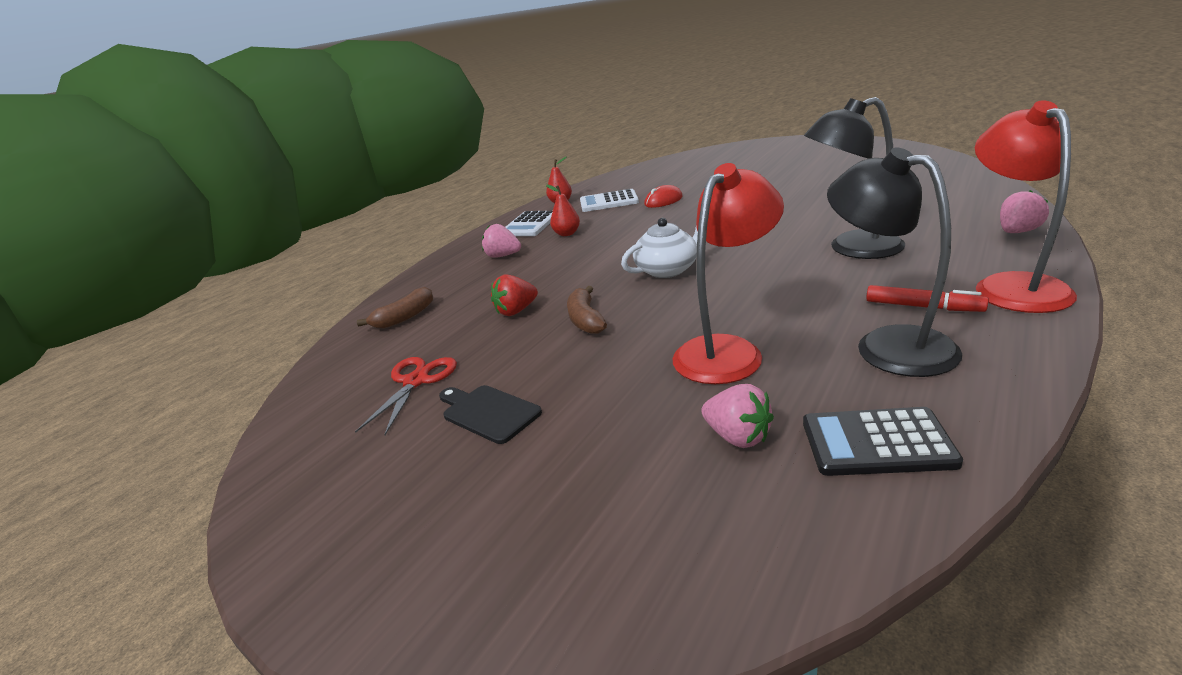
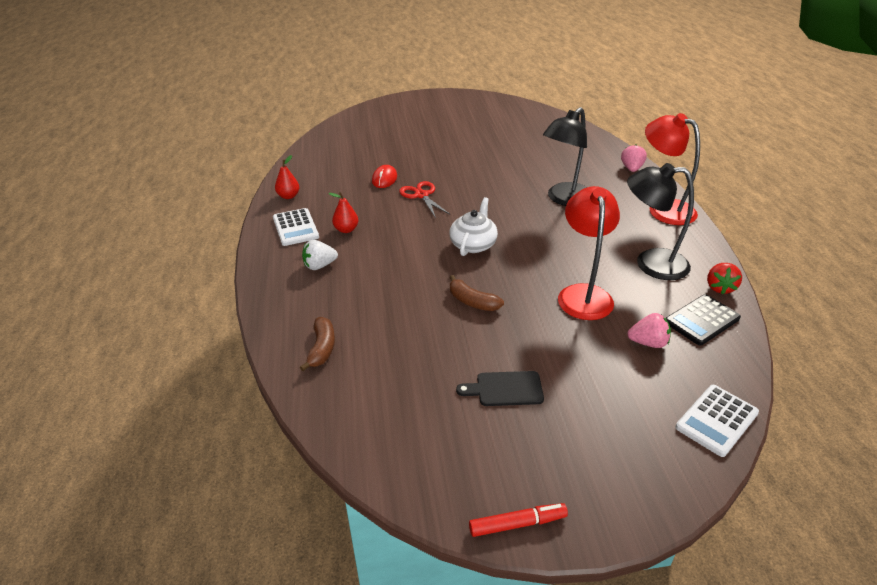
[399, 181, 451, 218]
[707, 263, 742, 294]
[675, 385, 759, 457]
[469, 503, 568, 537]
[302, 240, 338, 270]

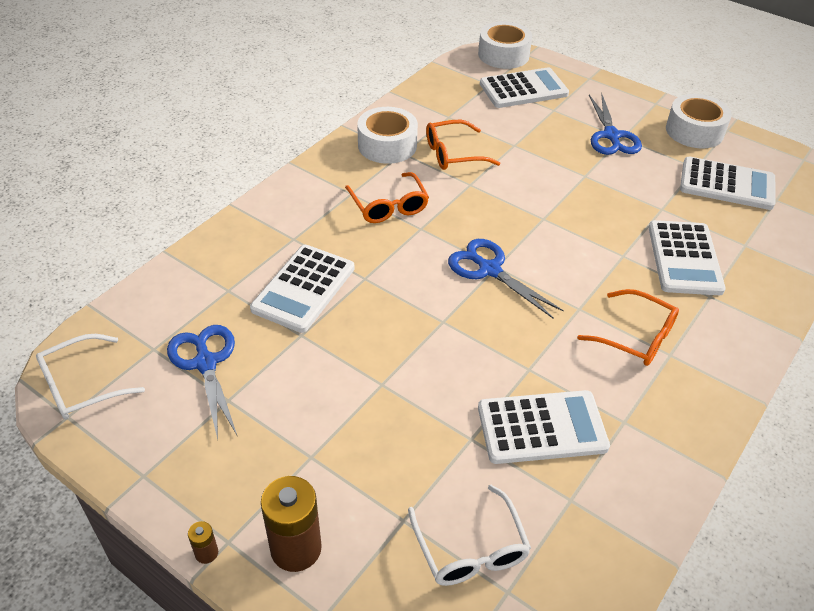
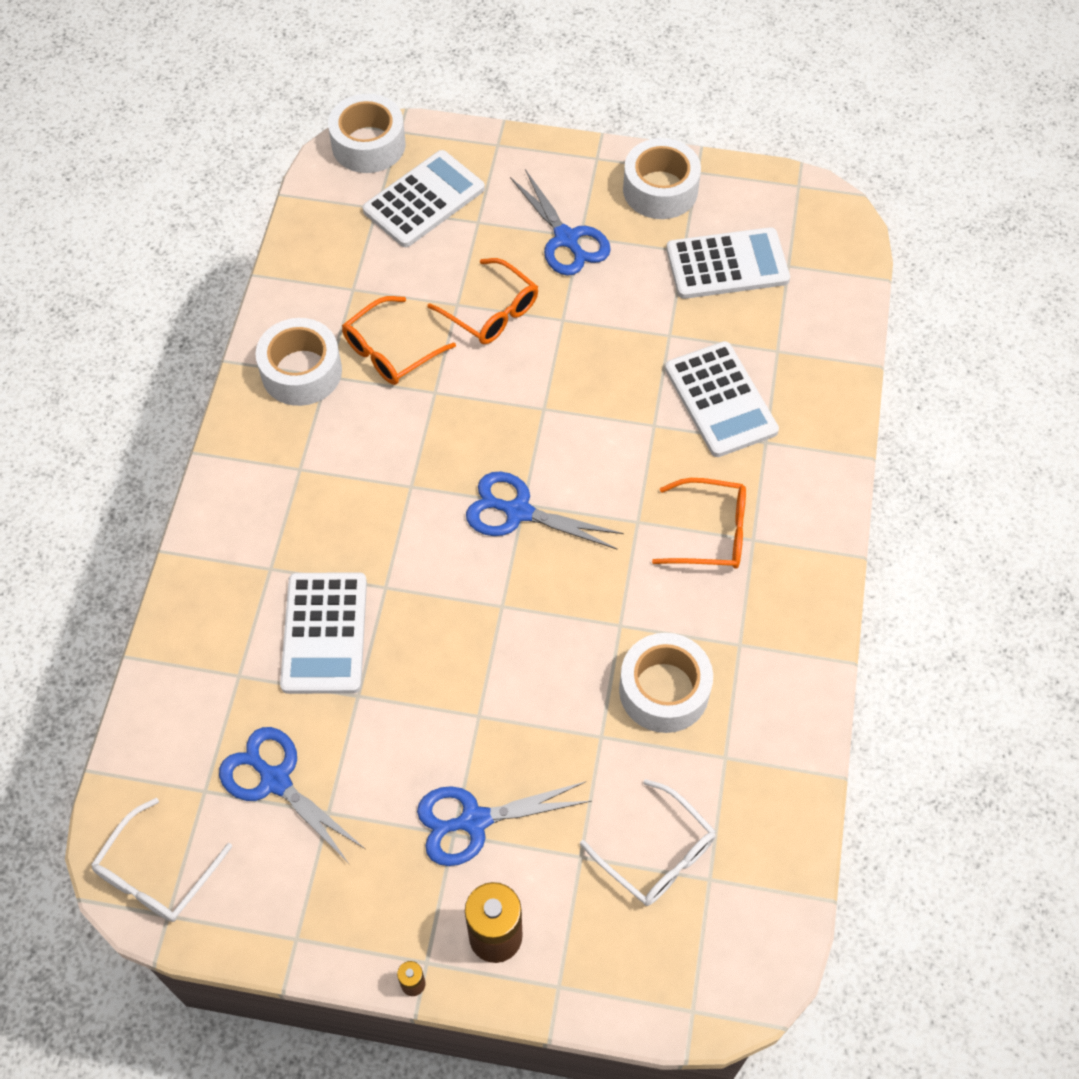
[417, 782, 592, 866]
[427, 258, 538, 344]
[619, 633, 713, 733]

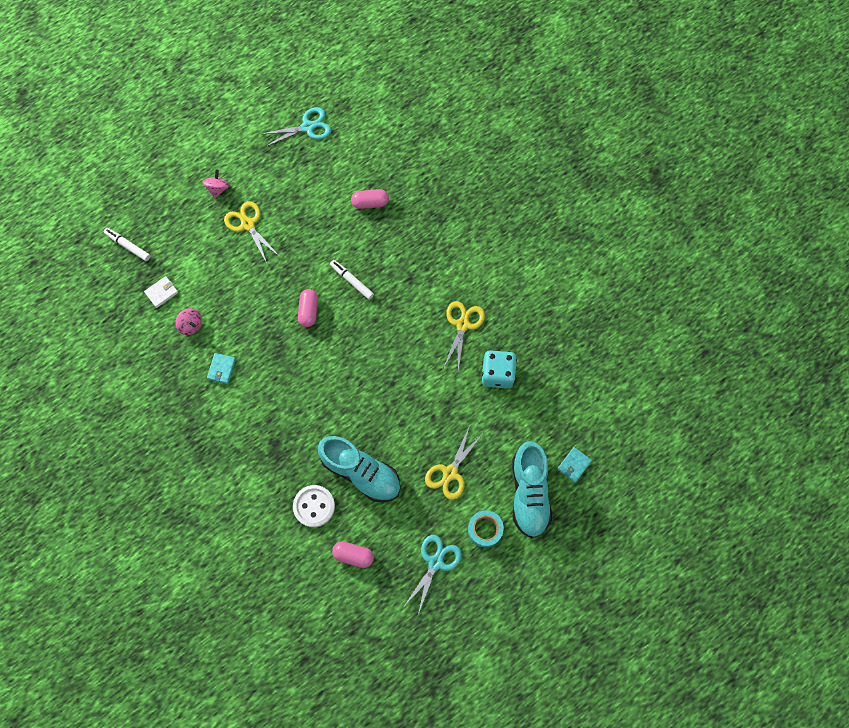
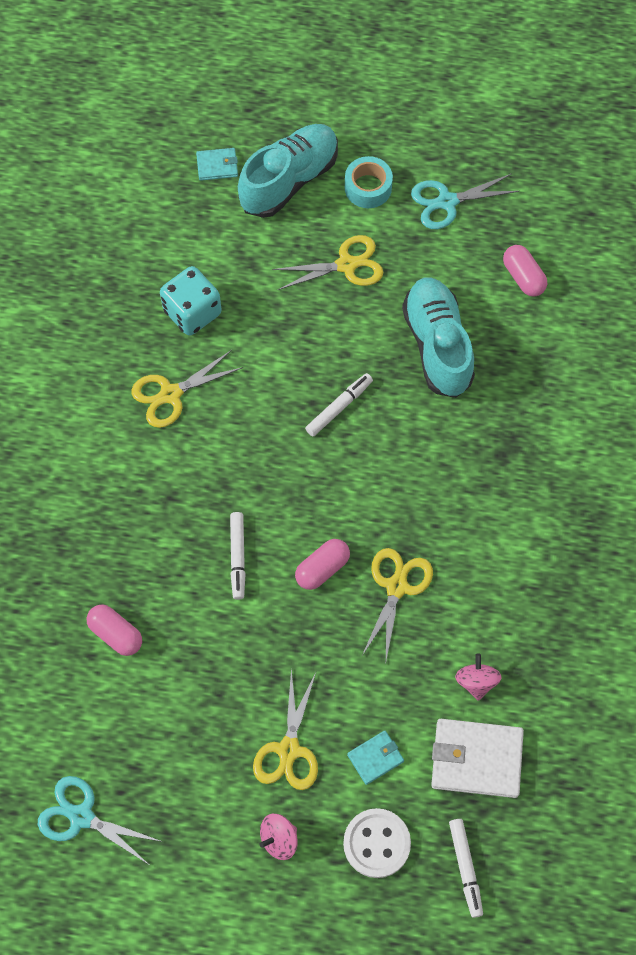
[305, 373, 373, 436]
[362, 548, 433, 660]
[347, 731, 404, 785]
[343, 808, 411, 878]
[431, 719, 524, 798]

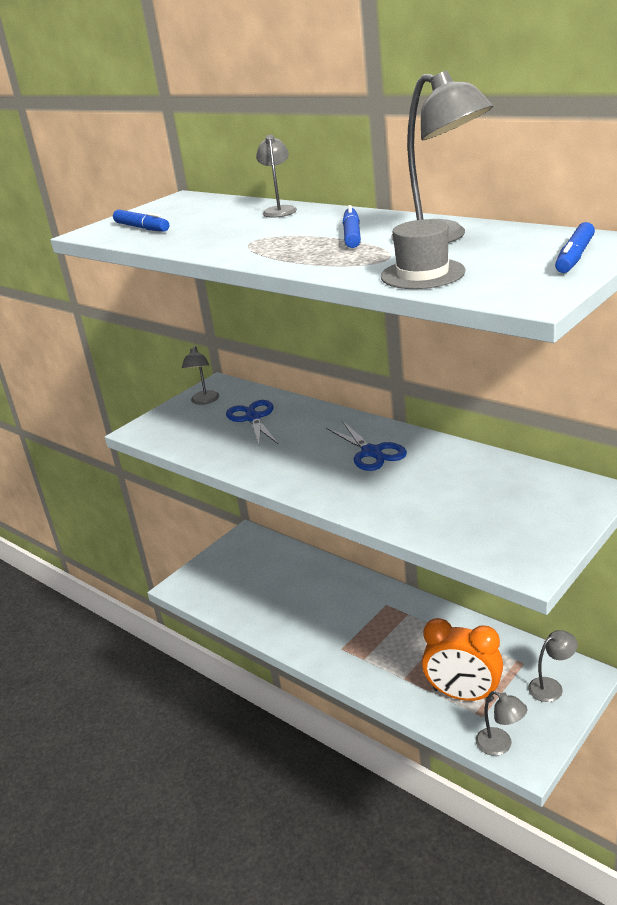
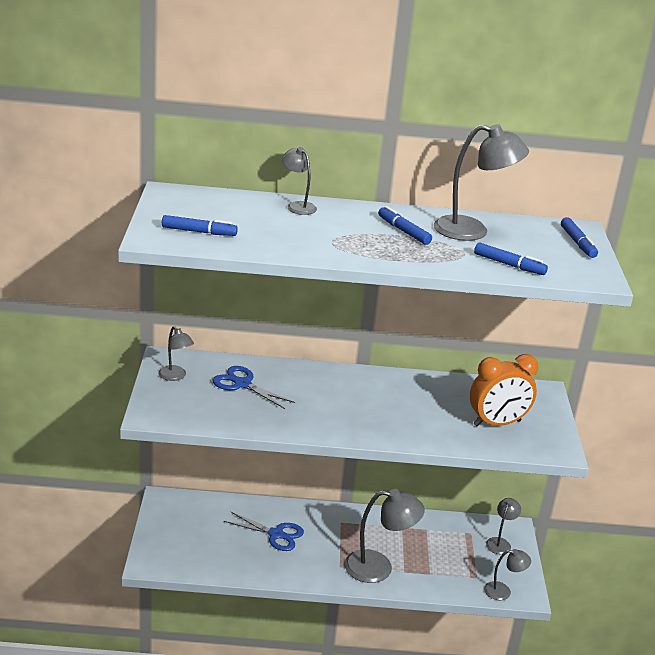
[345, 489, 425, 583]
[224, 511, 304, 551]
[470, 354, 538, 426]
[474, 242, 548, 275]

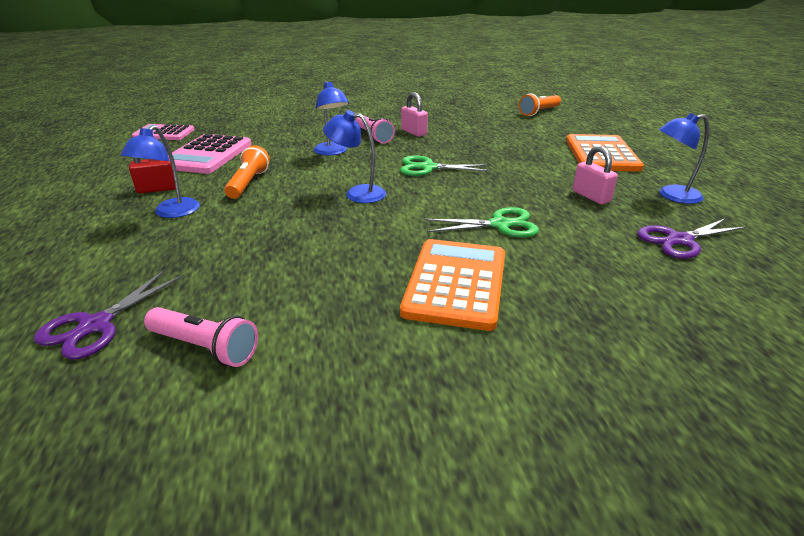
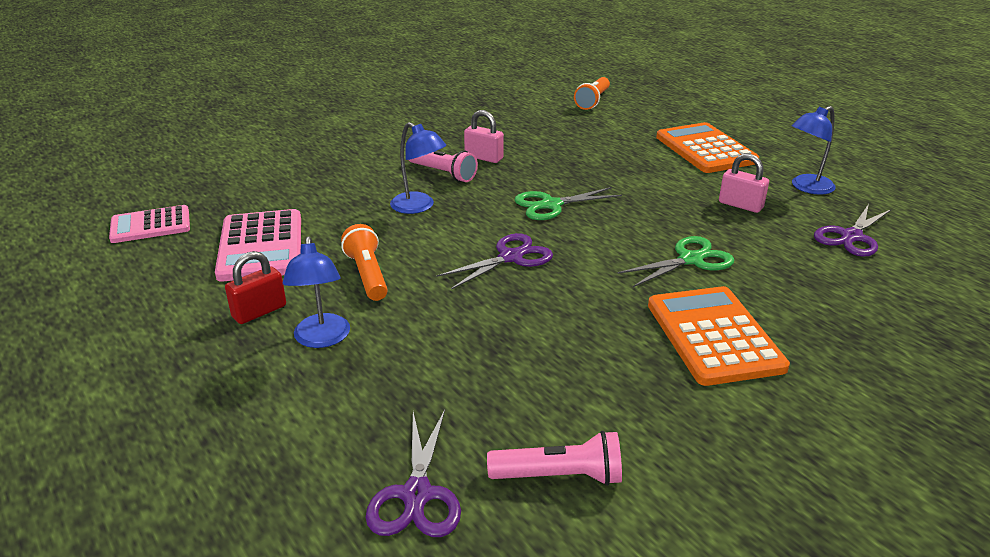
[436, 233, 553, 289]

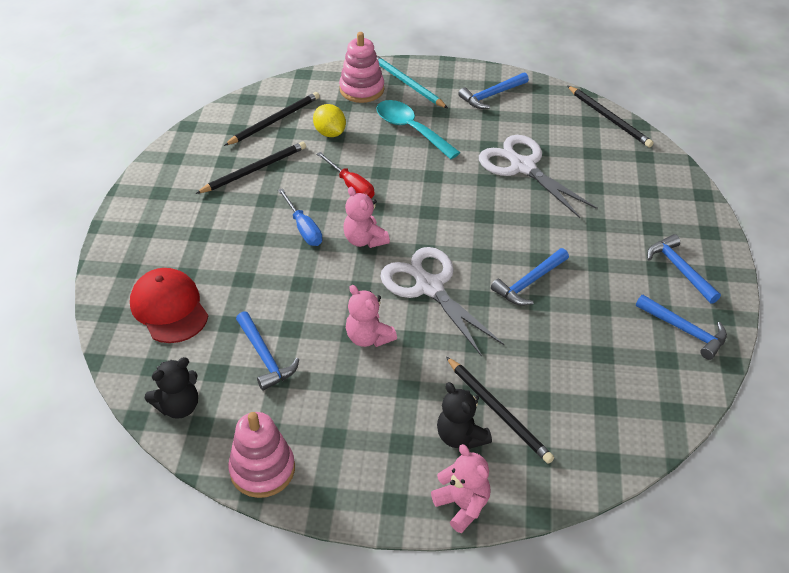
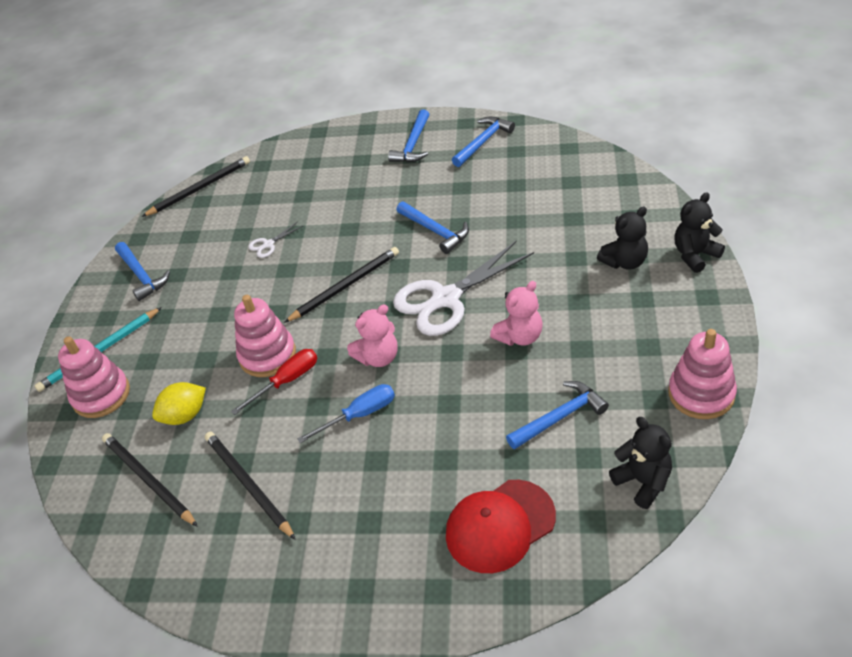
[376, 100, 461, 159] (first image)
[234, 295, 296, 377]
[284, 247, 399, 323]
[675, 192, 725, 273]
[388, 109, 429, 163]
[248, 222, 303, 258]

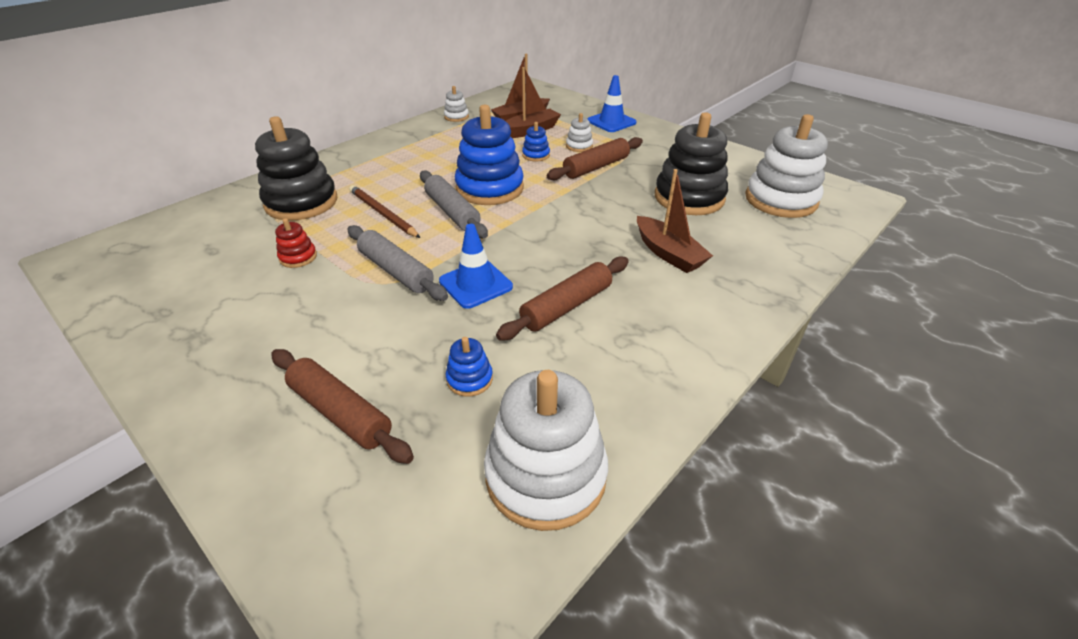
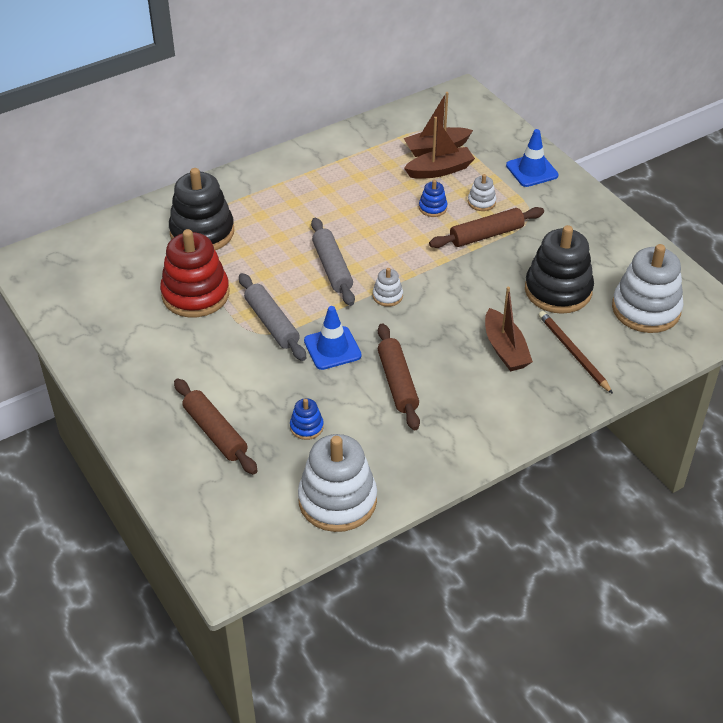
[455, 105, 524, 205] (first image)
[539, 311, 613, 394]
[373, 268, 403, 307]
[378, 323, 420, 430]
[160, 229, 230, 317]

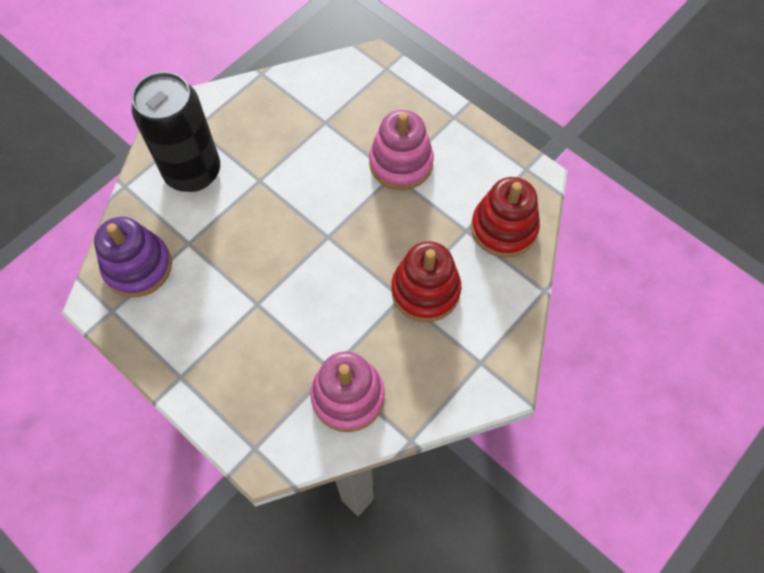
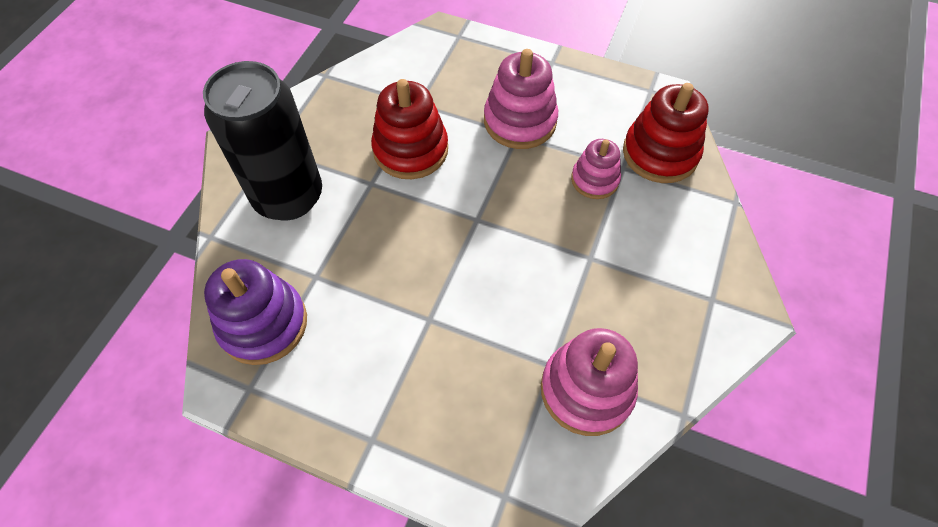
[571, 139, 621, 199]
[371, 79, 448, 179]

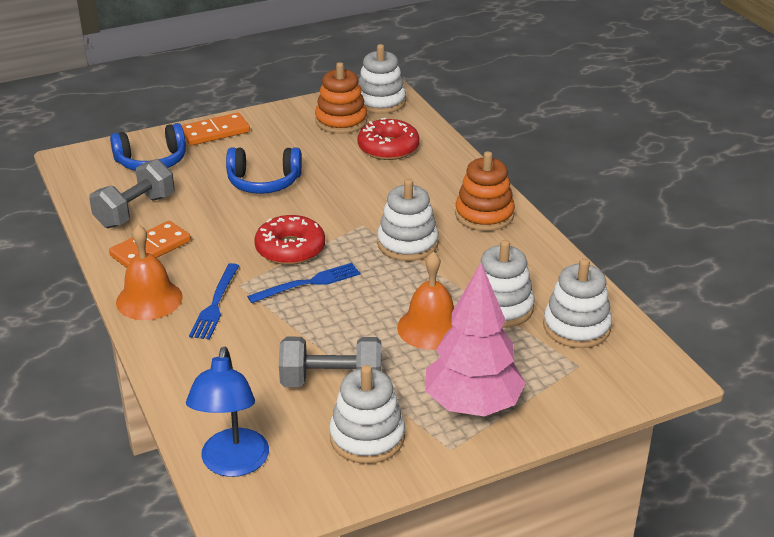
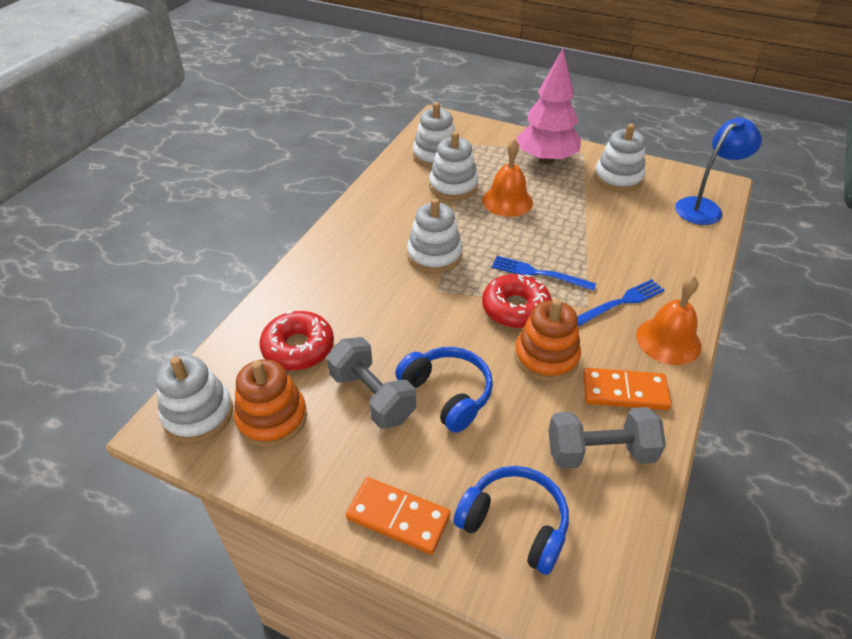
[327, 337, 416, 429]
[514, 299, 581, 382]

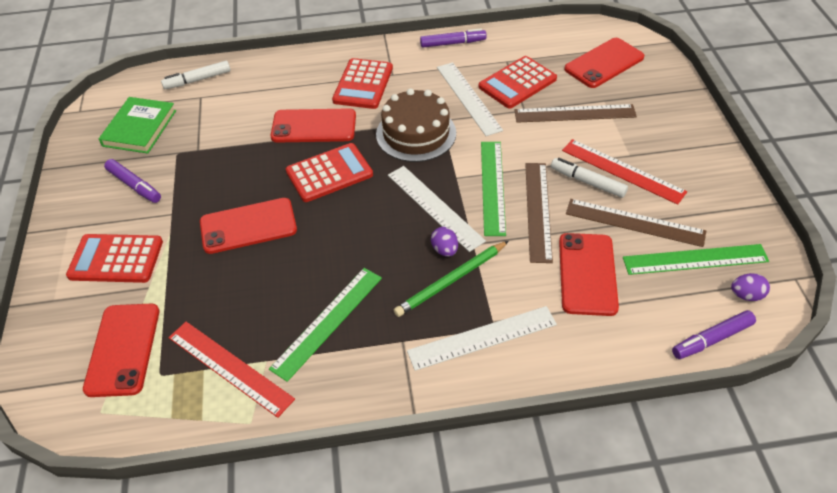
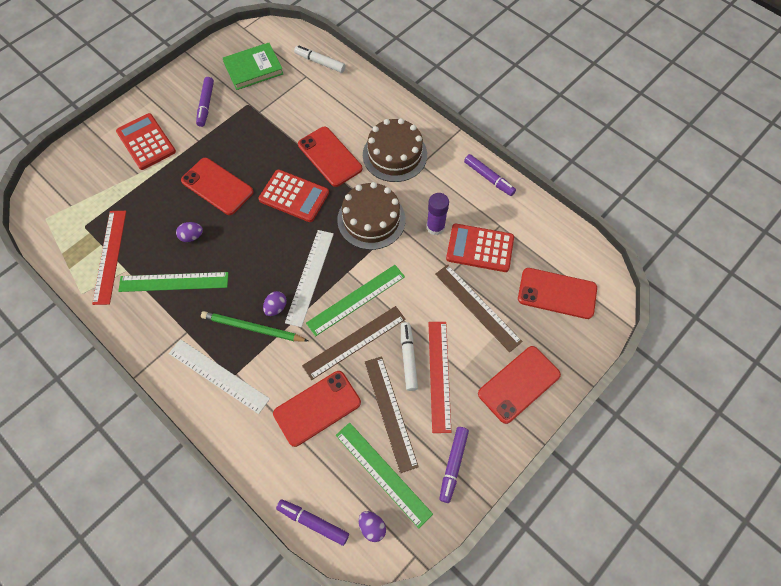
[176, 222, 203, 242]
[439, 427, 469, 503]
[478, 346, 561, 424]
[363, 118, 427, 182]
[427, 193, 449, 235]

